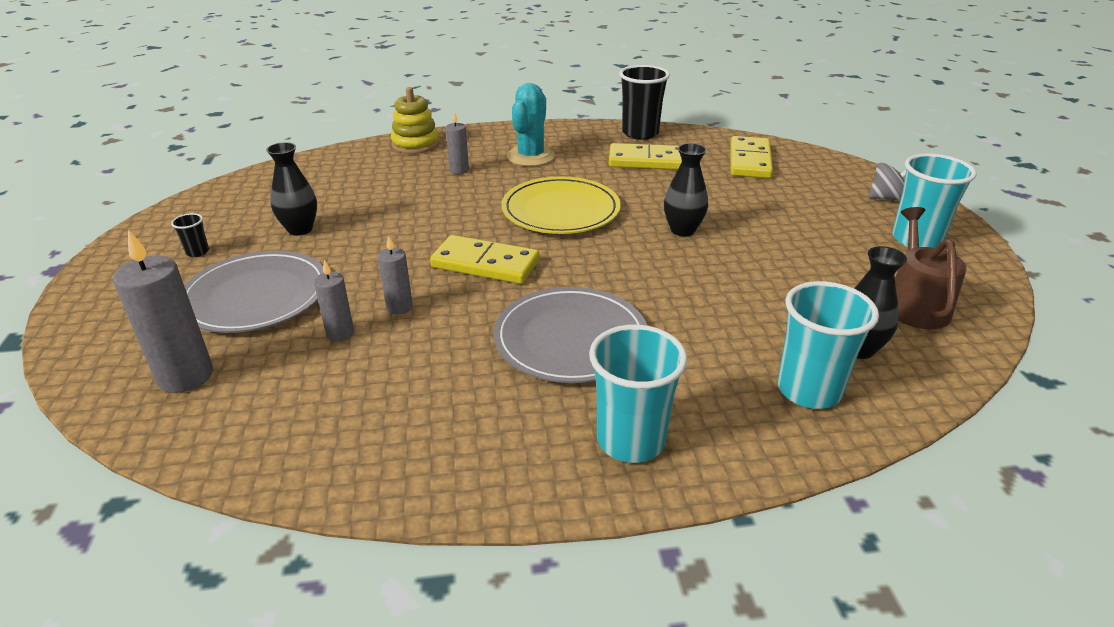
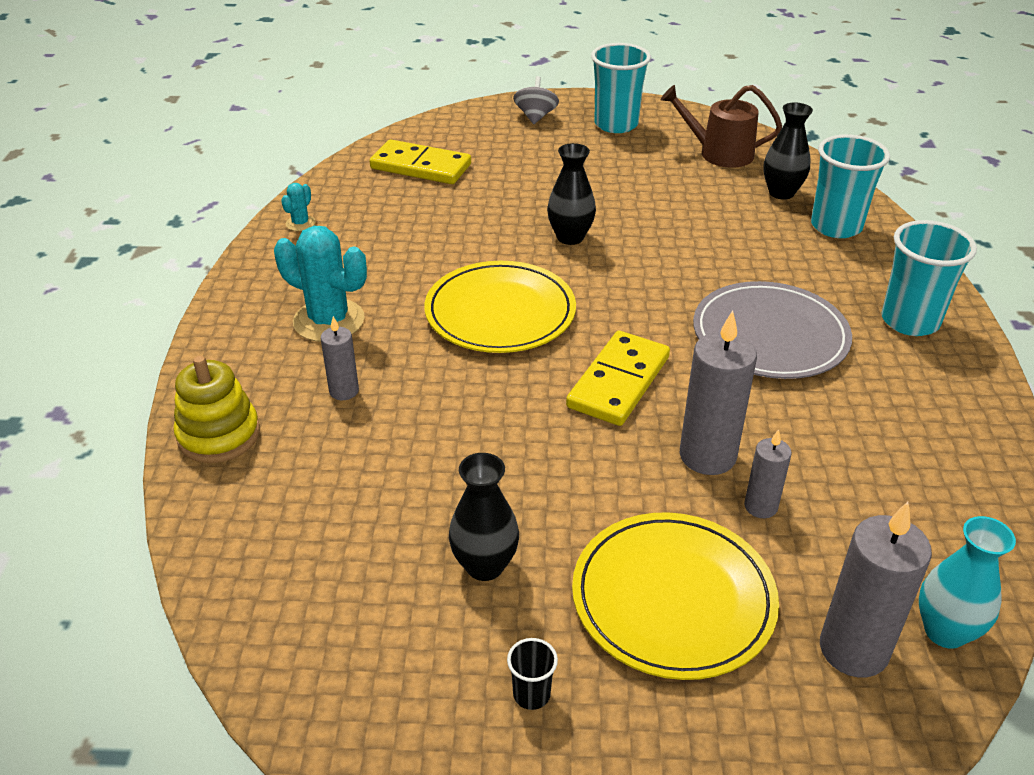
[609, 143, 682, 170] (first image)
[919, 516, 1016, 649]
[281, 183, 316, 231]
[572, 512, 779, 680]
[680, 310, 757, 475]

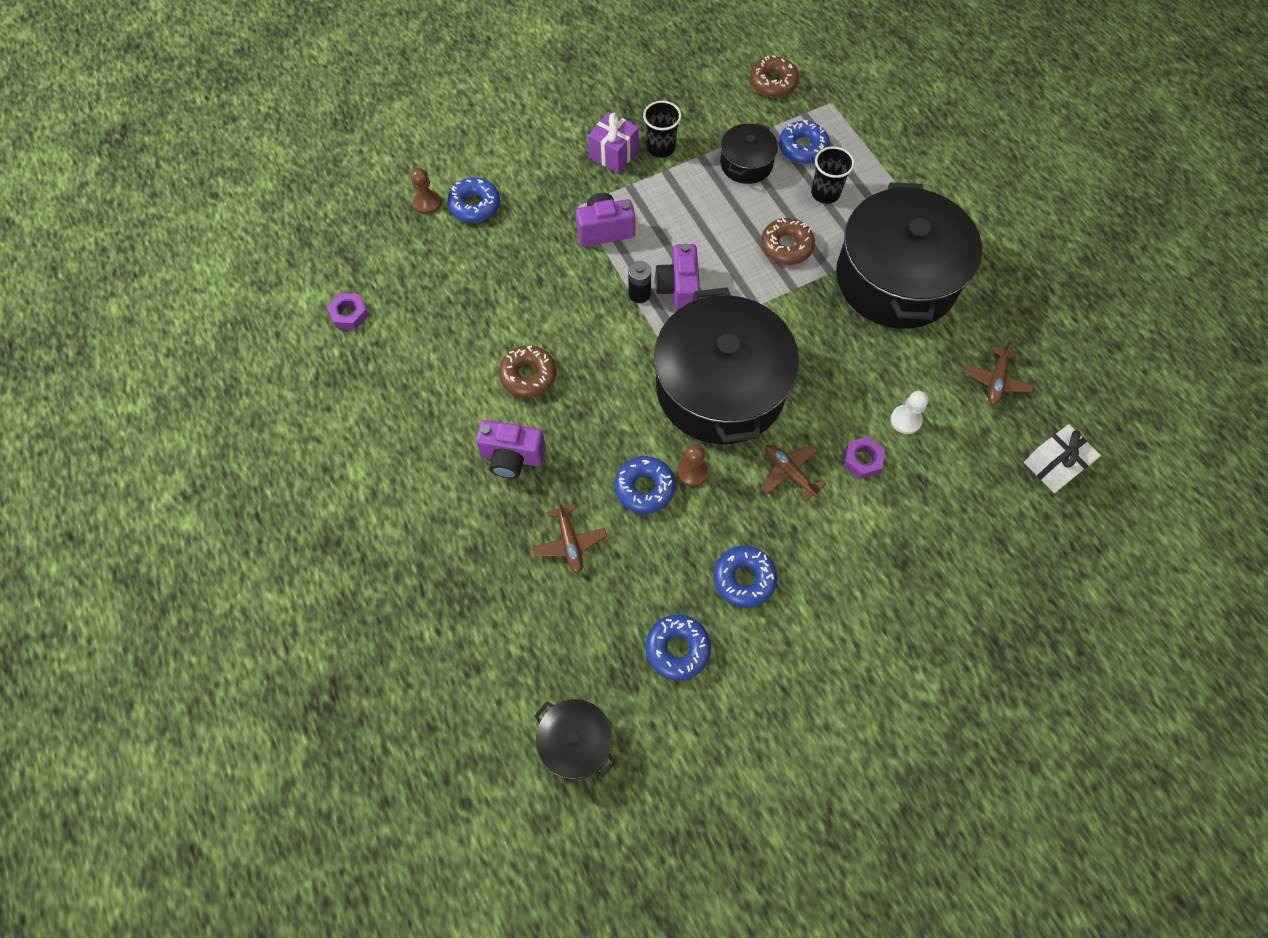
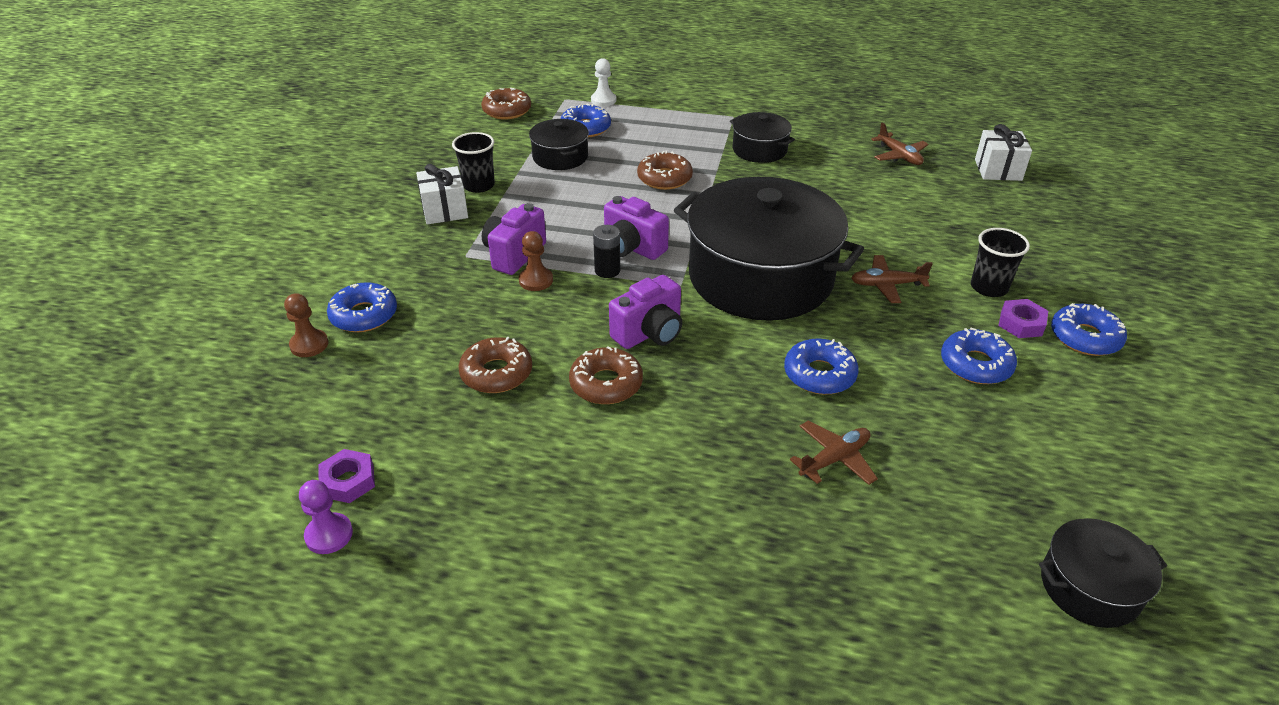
[299, 480, 353, 554]
[458, 337, 532, 393]
[609, 275, 682, 349]
[1051, 303, 1127, 356]
[519, 231, 553, 291]
[971, 228, 1030, 297]
[998, 299, 1048, 338]
[591, 58, 616, 106]
[416, 164, 468, 225]
[790, 421, 878, 485]
[730, 112, 795, 163]

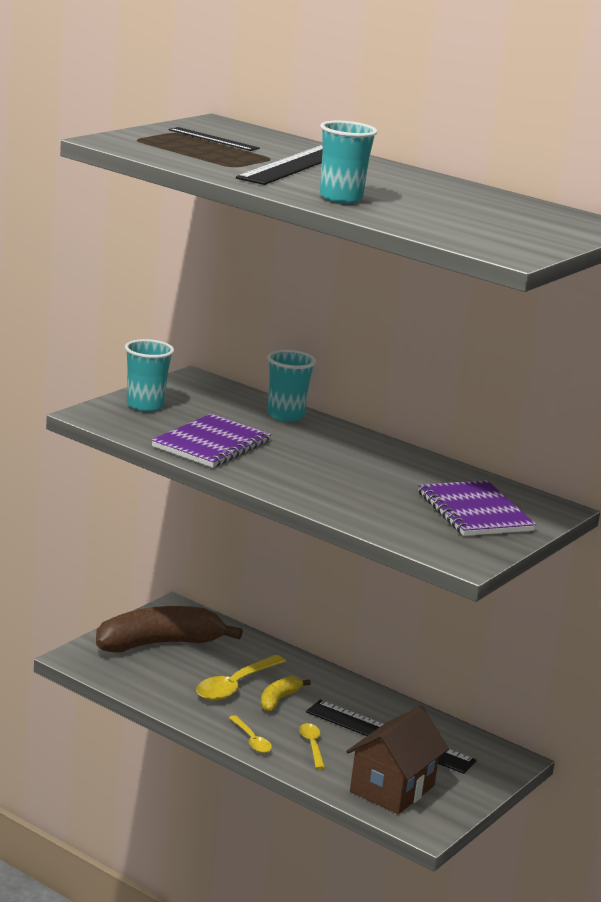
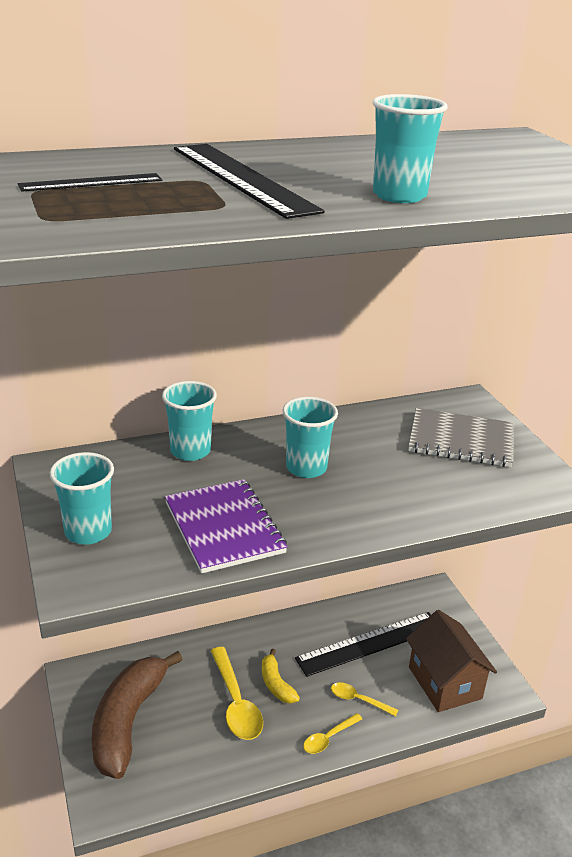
[282, 397, 338, 478]
[408, 408, 514, 467]
[303, 713, 362, 754]

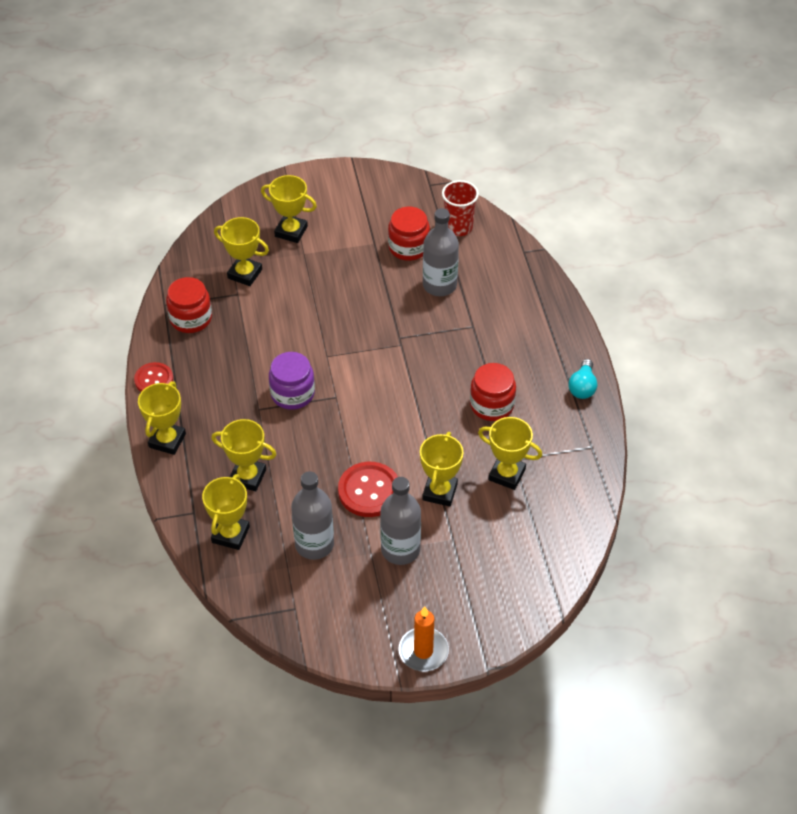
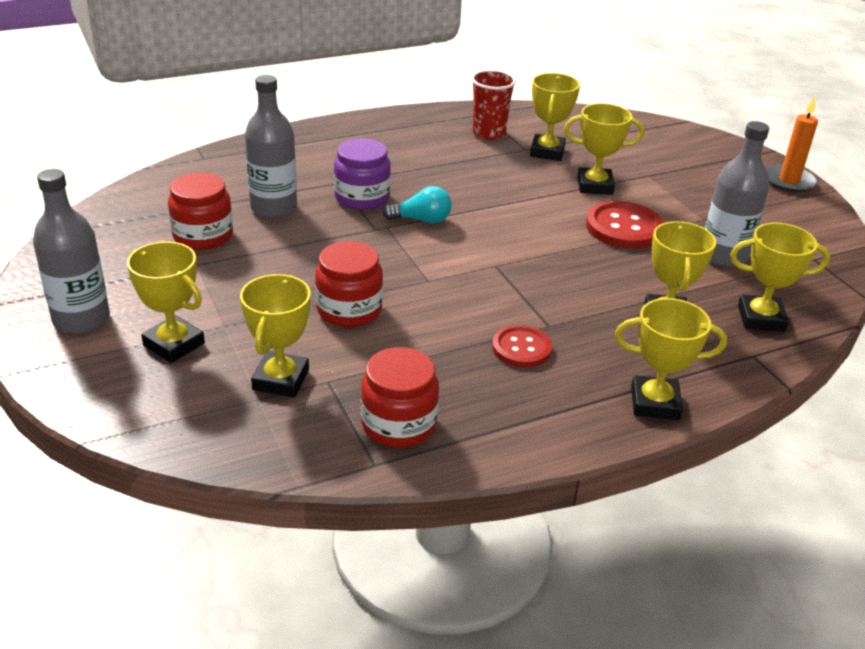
[492, 325, 552, 368]
[334, 138, 391, 210]
[33, 169, 110, 334]
[471, 70, 516, 140]
[315, 241, 383, 327]
[383, 186, 452, 223]
[127, 241, 205, 363]

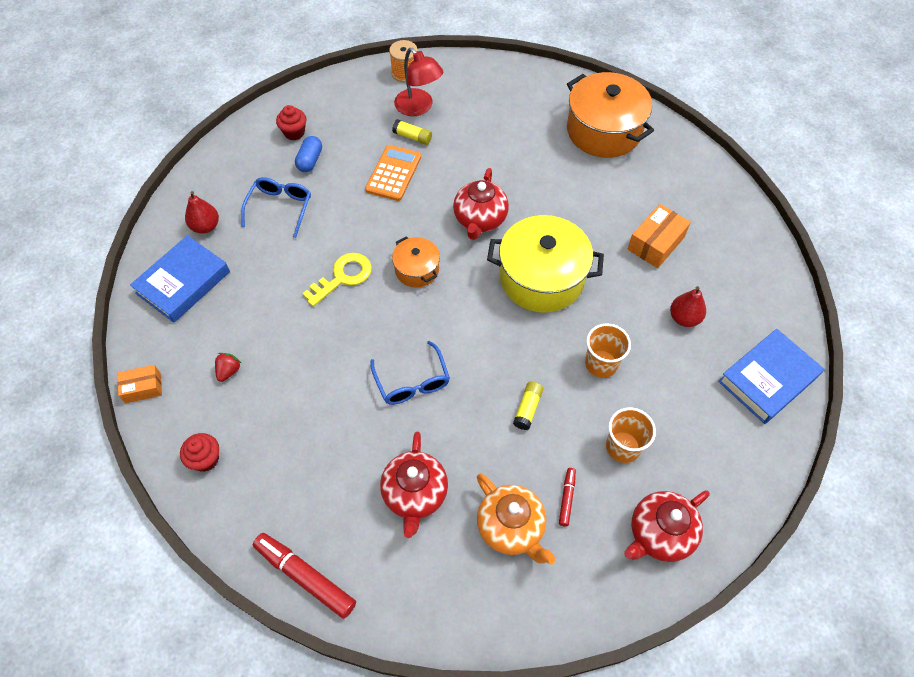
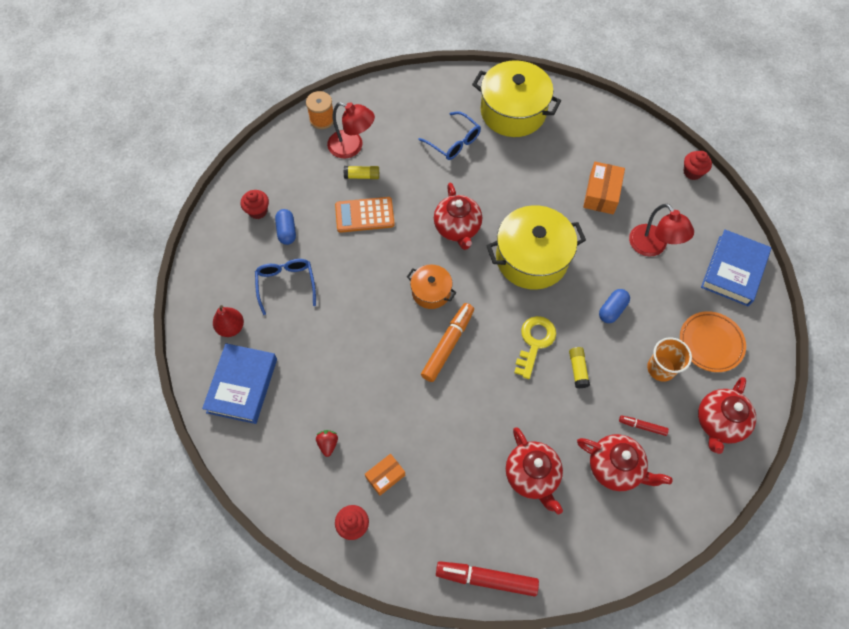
[421, 303, 474, 382]
[680, 311, 746, 372]
[683, 151, 712, 180]
[365, 454, 405, 496]
[514, 316, 556, 379]
[418, 111, 481, 160]
[599, 289, 630, 323]
[629, 204, 694, 257]
[577, 434, 673, 491]
[472, 60, 561, 137]
[335, 197, 395, 233]
[619, 415, 669, 436]

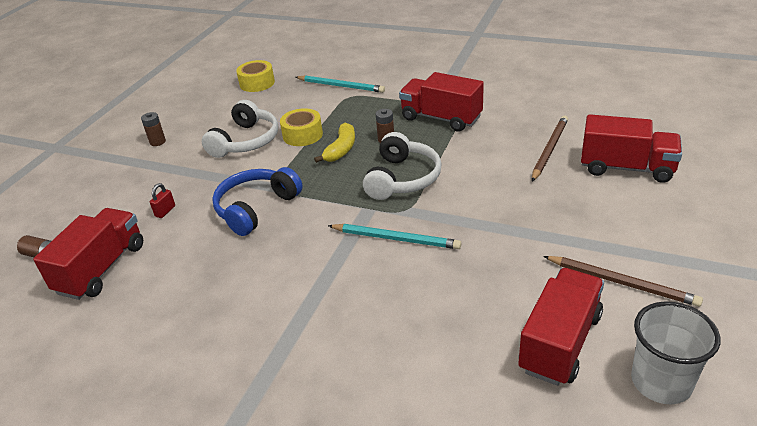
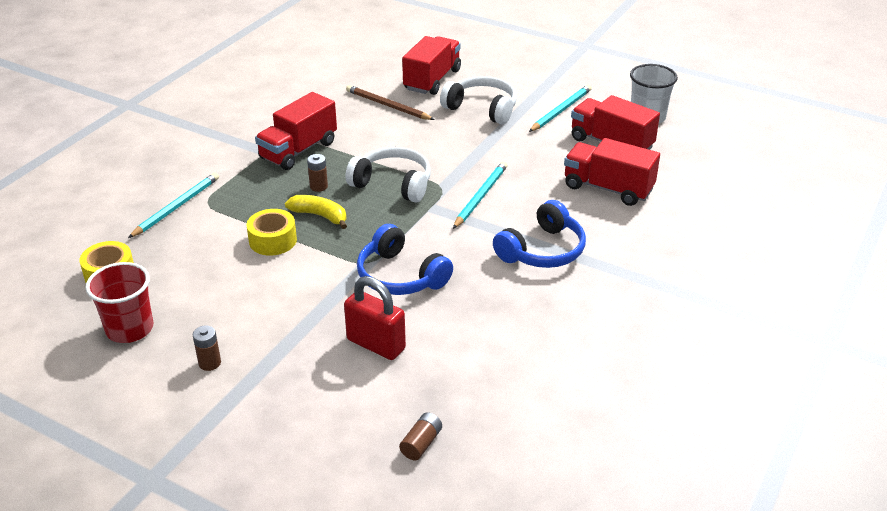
[86, 262, 153, 343]
[493, 200, 586, 268]
[564, 138, 660, 206]
[440, 76, 517, 124]
[529, 85, 592, 132]
[344, 276, 406, 360]

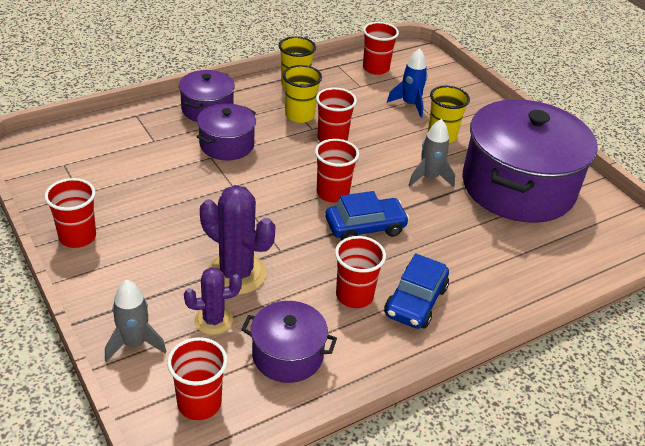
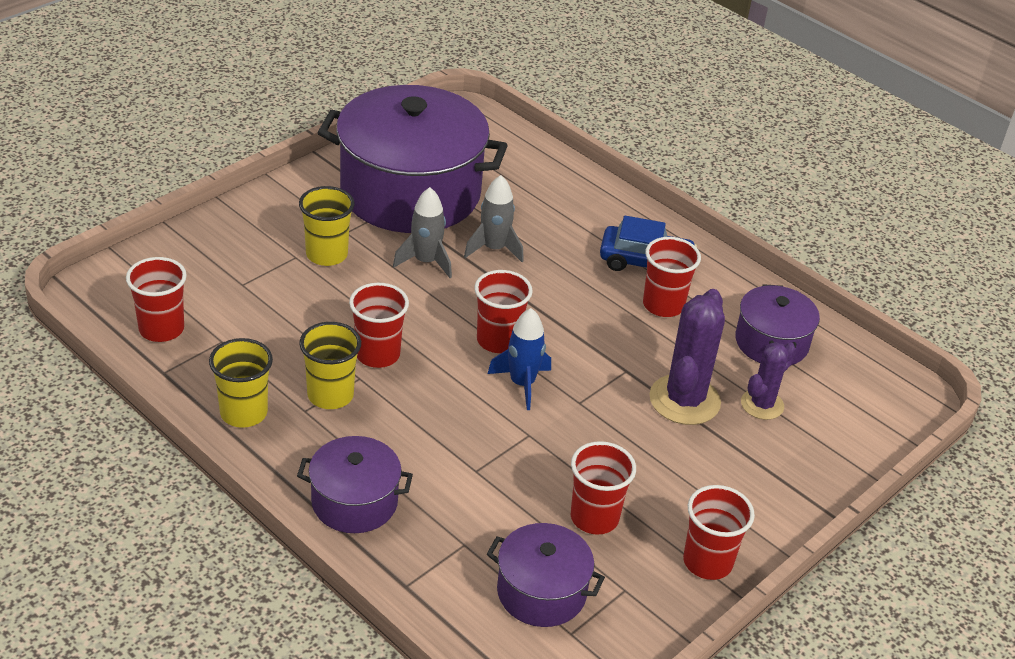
[325, 191, 409, 241] (first image)
[464, 175, 524, 262]
[571, 441, 636, 535]
[487, 523, 605, 627]
[487, 308, 551, 410]
[741, 342, 796, 420]

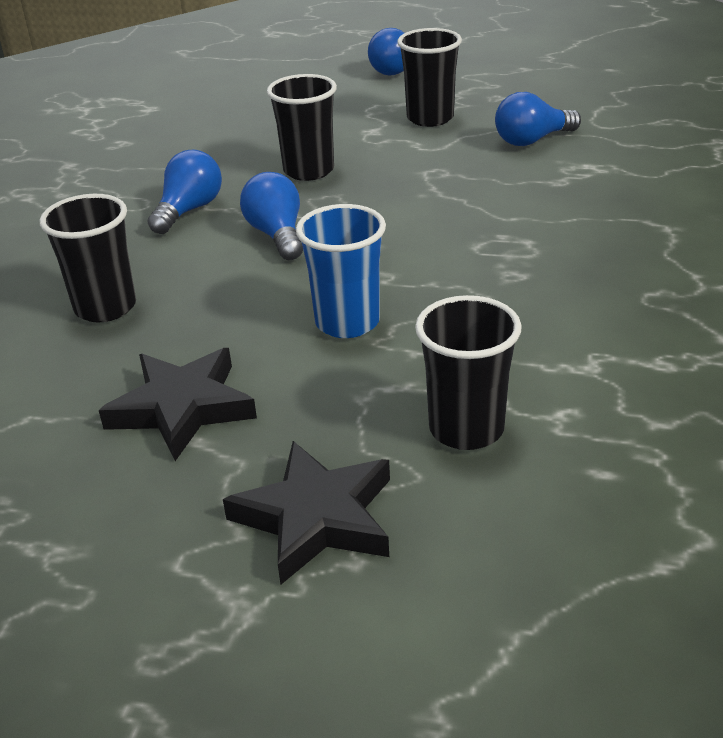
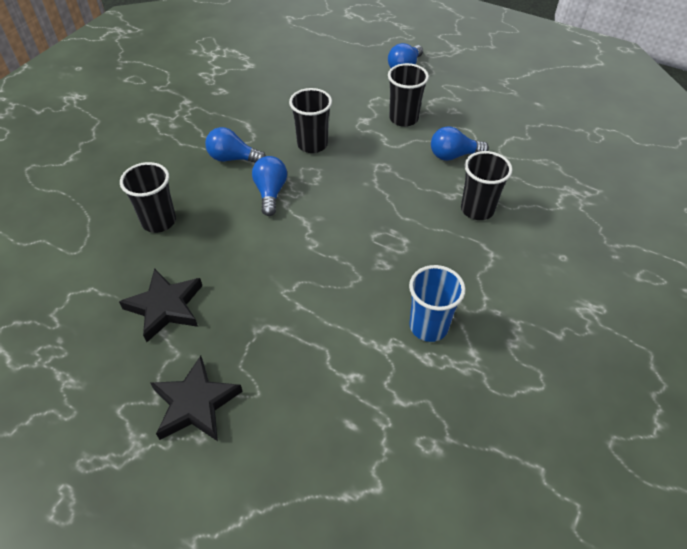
[409, 265, 466, 342]
[461, 151, 513, 220]
[205, 127, 266, 163]

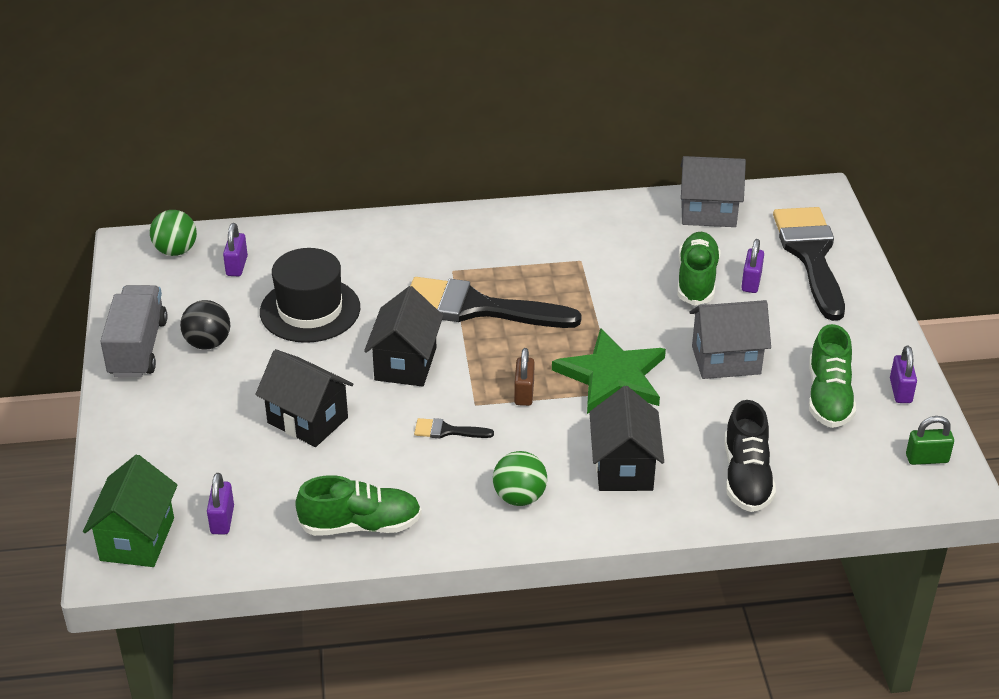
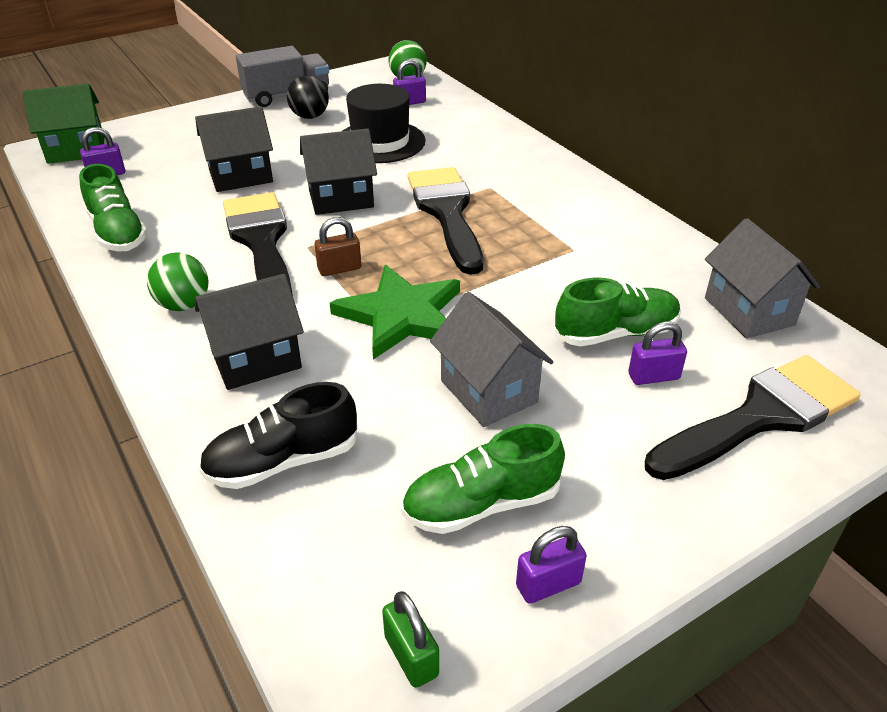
[195, 106, 273, 192]
[223, 192, 293, 295]

